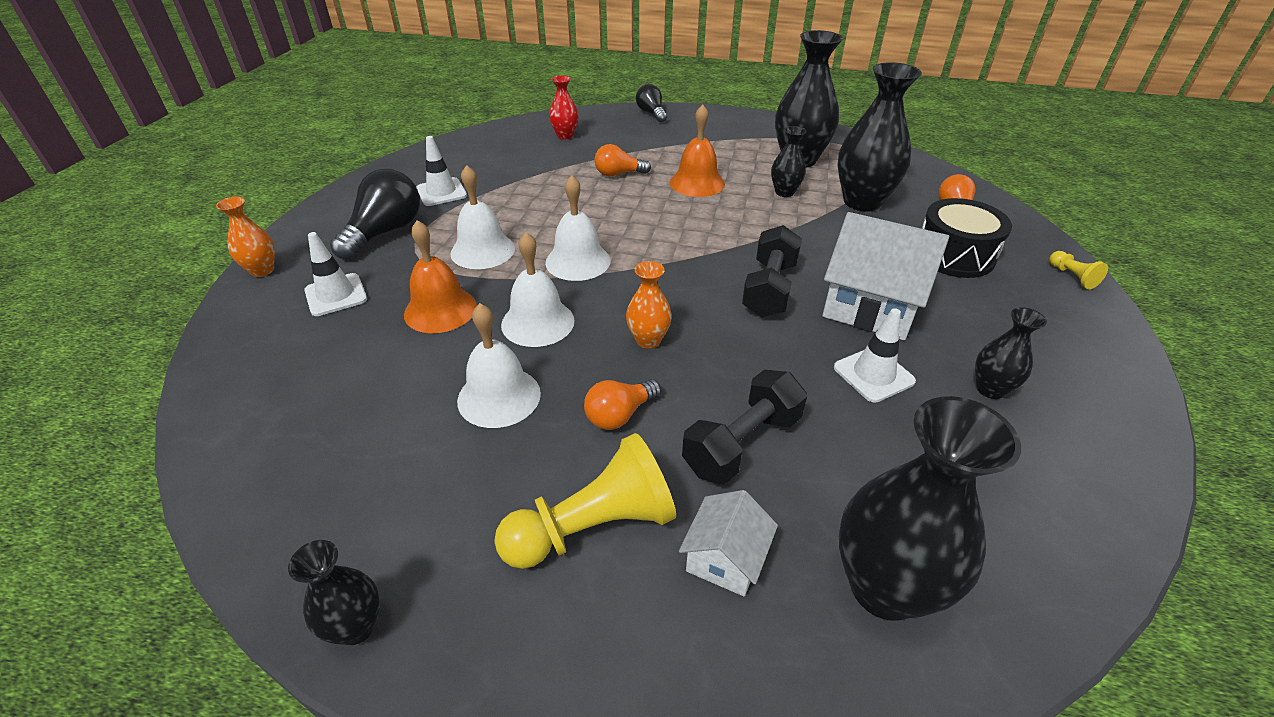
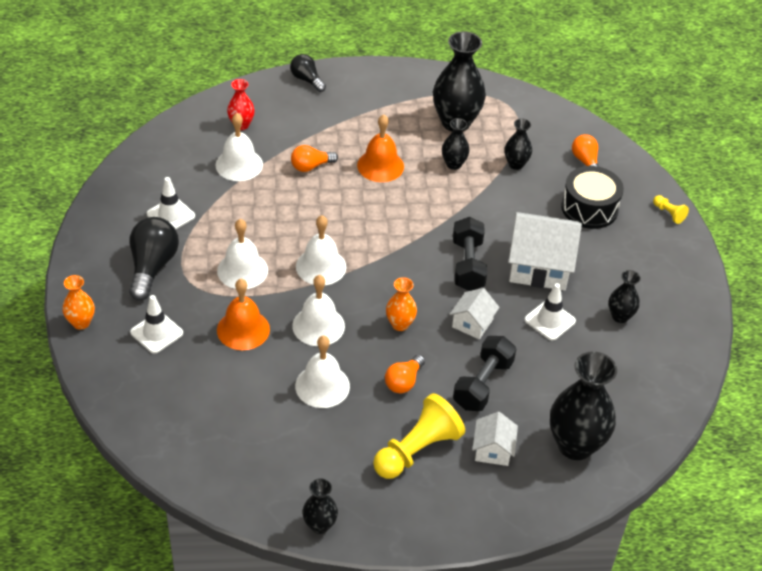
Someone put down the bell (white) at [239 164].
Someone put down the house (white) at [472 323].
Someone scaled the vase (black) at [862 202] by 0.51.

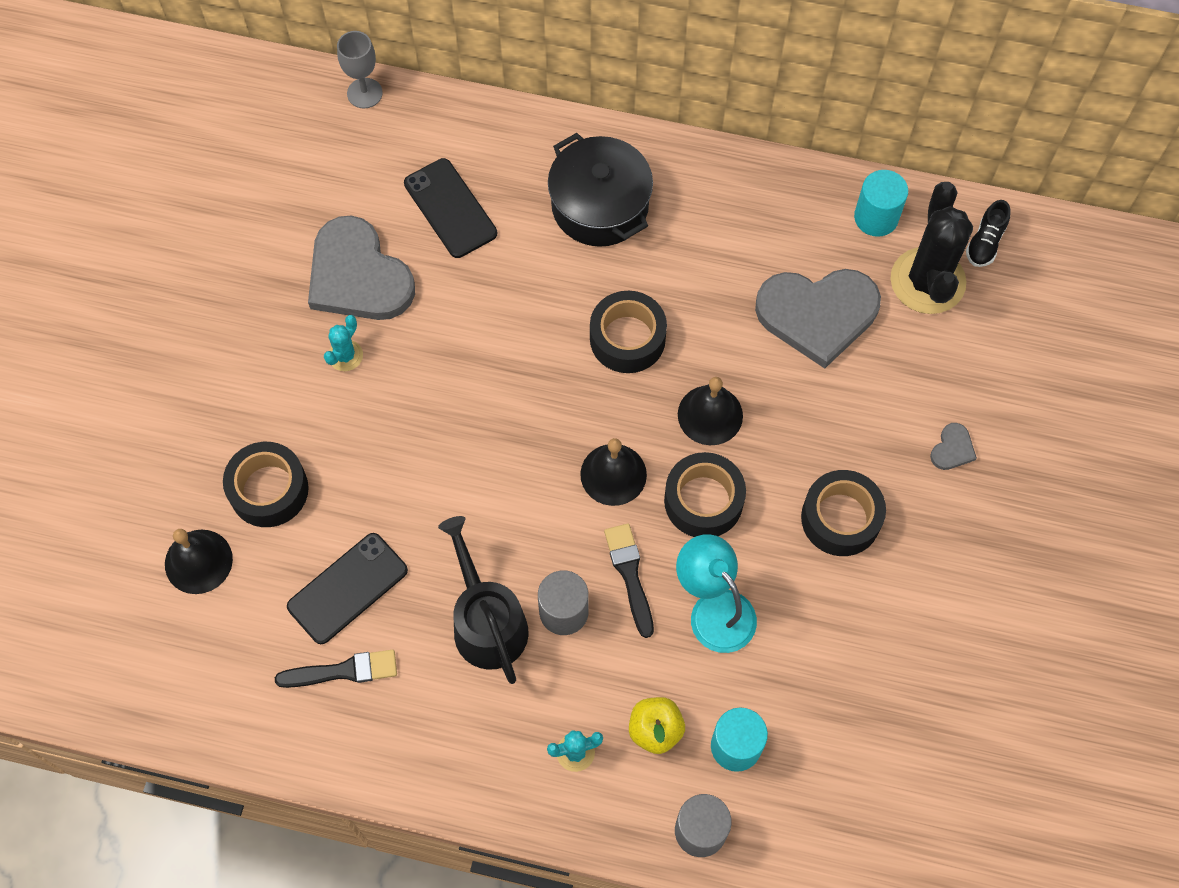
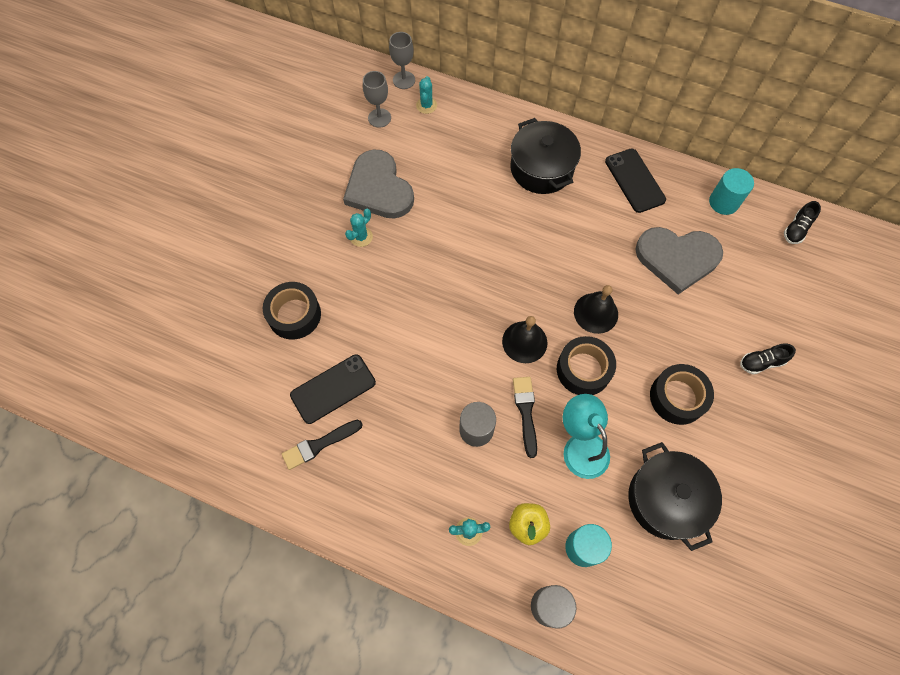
Someone rotated the brush (black) at [343 671] by 150 degrees clockwise.
Someone put down the goblet (grey) at [379 118].
Someone put down the cactus (turquoise) at [426 105].
Someone carried the phone (black) from [450 208] to [634 180].
Someone put down the pot (black) at [666 499].
Someone swapped the heart (grey) at [952 449] for the shoe (black) at [761 362].
Someone took away the bell (black) at [198 561].
Someone took away the watering can (black) at [487 622].
Someone took away the tape (black) at [627 338].
Someone took away the cactus (black) at [927 281].

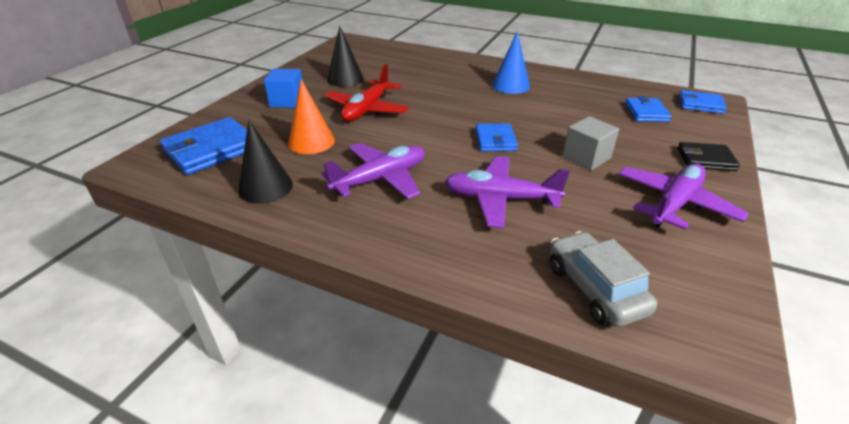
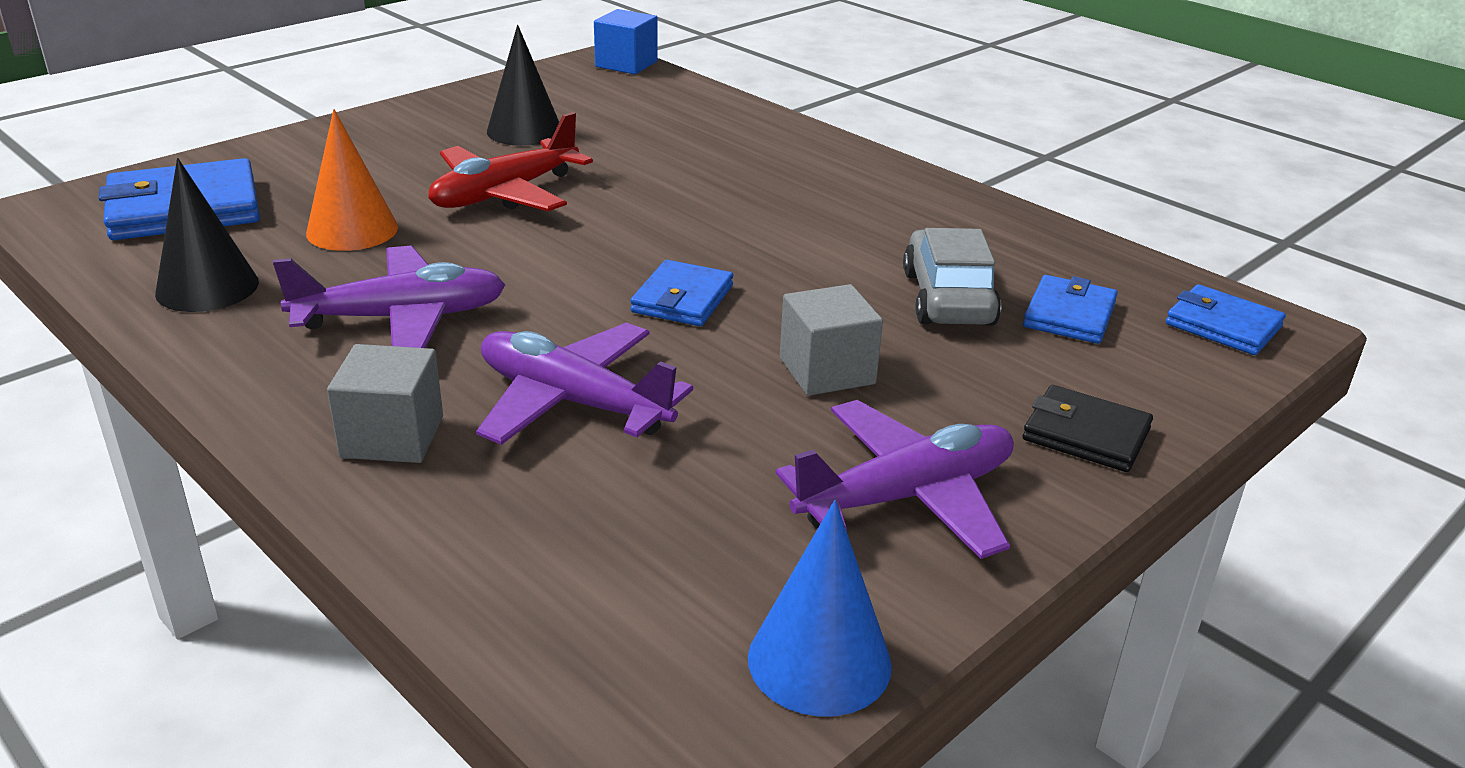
Someone put down the cube (grey) at [392 437].
Someone carried the cube (blue) from [287 101] to [626 64].
Someone carried the cone (blue) from [510 85] to [819 661].
Someone carried the car (grey) from [594 288] to [947 298].

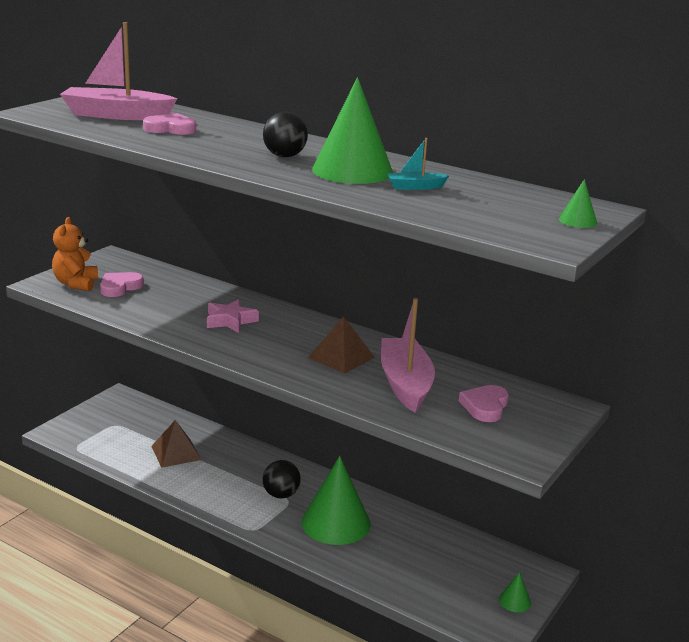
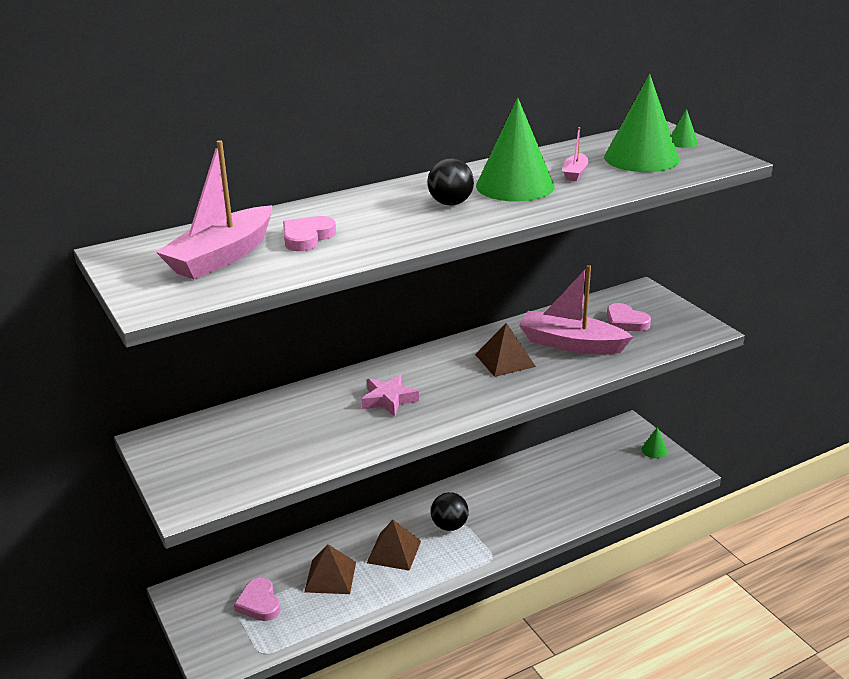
Someone carried the heart (pink) from [120 287] to [259 603].
Someone put down the pyramid (brown) at [394 551].
Someone repainted the boat (turquoise) at [415 187], which became the boat (pink) at [575 173].
Someone carried the cone (green) from [336 523] to [641 158].
Someone took away the teddy bear (orange) at [76 284].

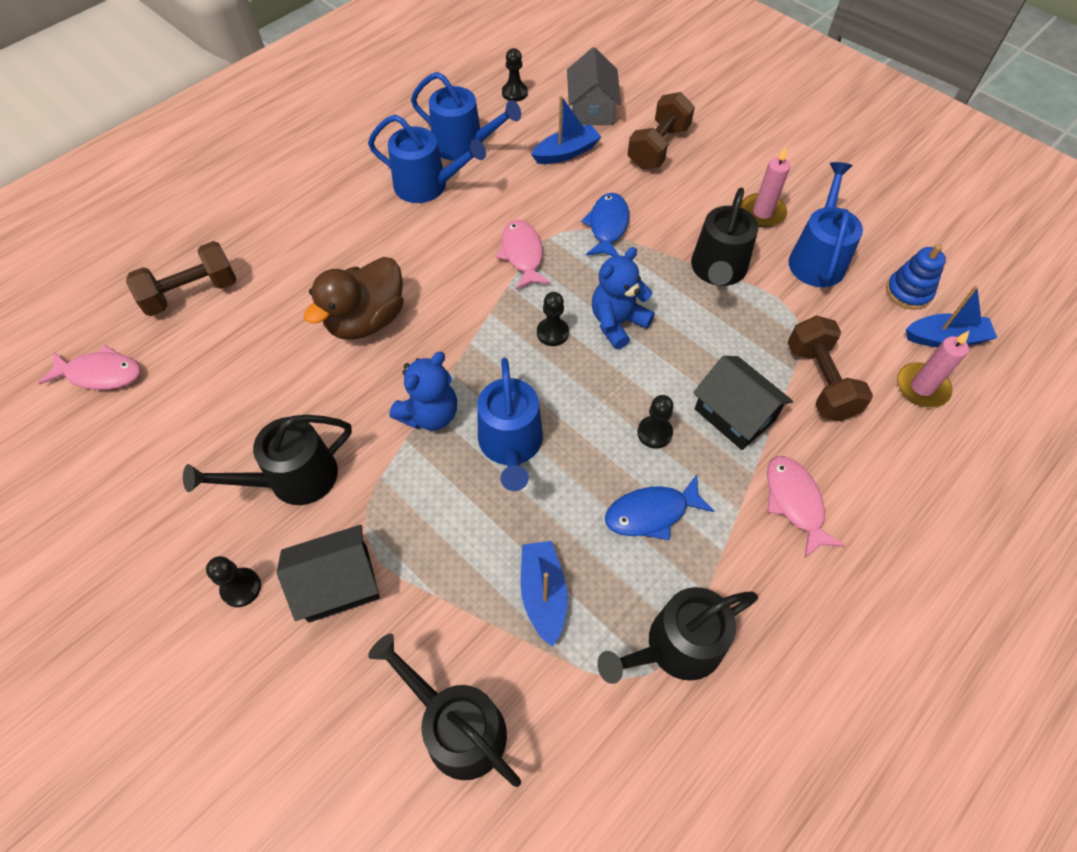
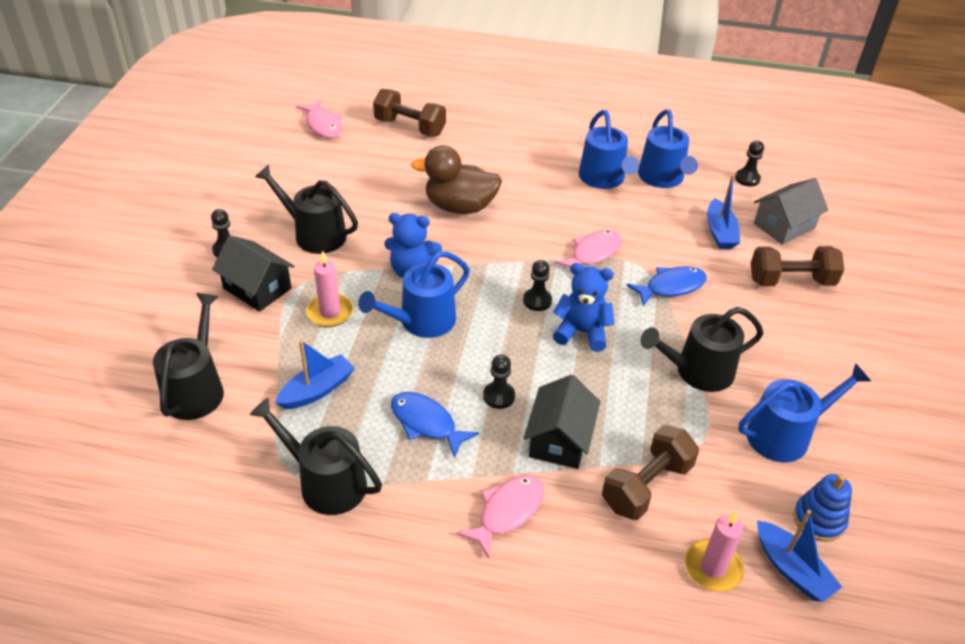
Someone carried the candle (pink) from [762 212] to [330 312].
Someone rotated the boat (blue) at [566 153] by 60 degrees clockwise.

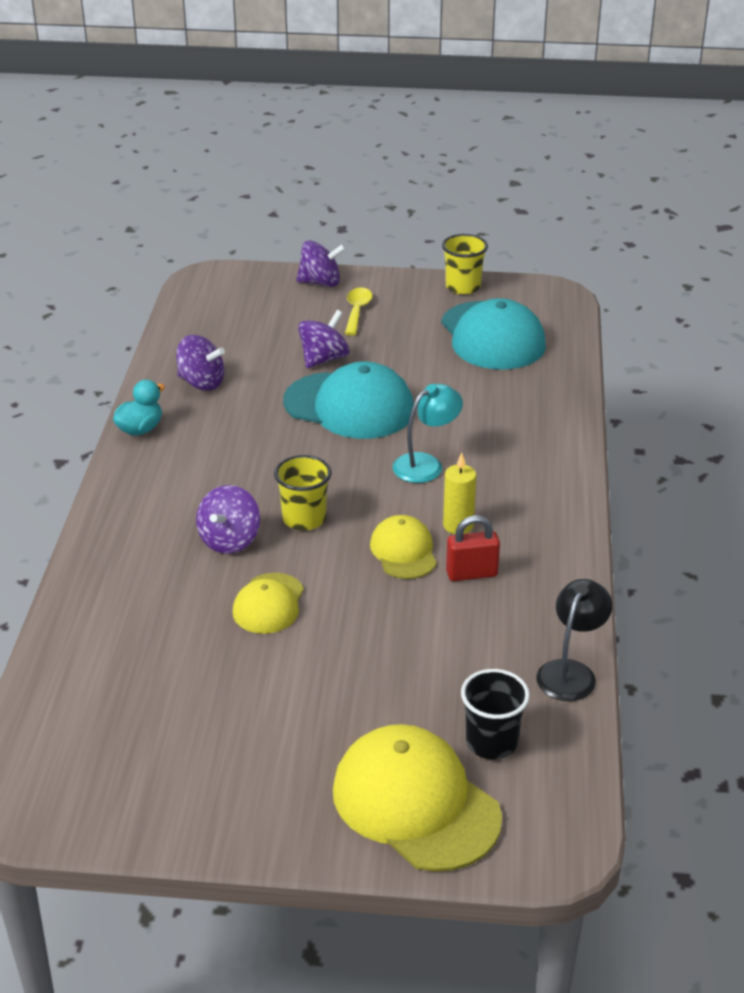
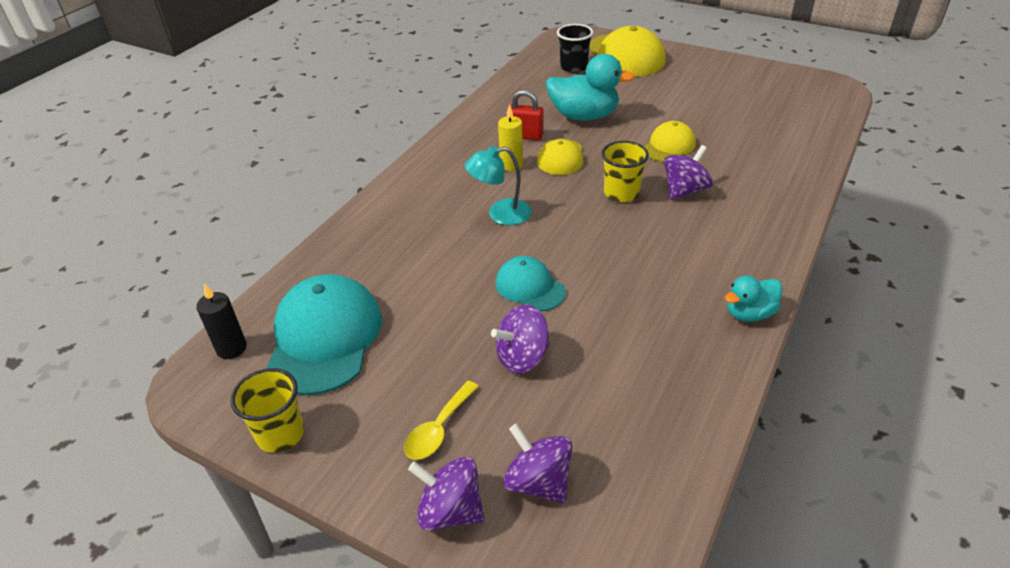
Someone put down the candle (black) at [231 348].
Someone scaled the cap (turquoise) at [349 406] by 0.56.
Someone carried the spinning top (purple) from [201 383] to [538 482].
Someone put down the duck (turquoise) at [584 116].
Someone took away the lamp (black) at [571 672].

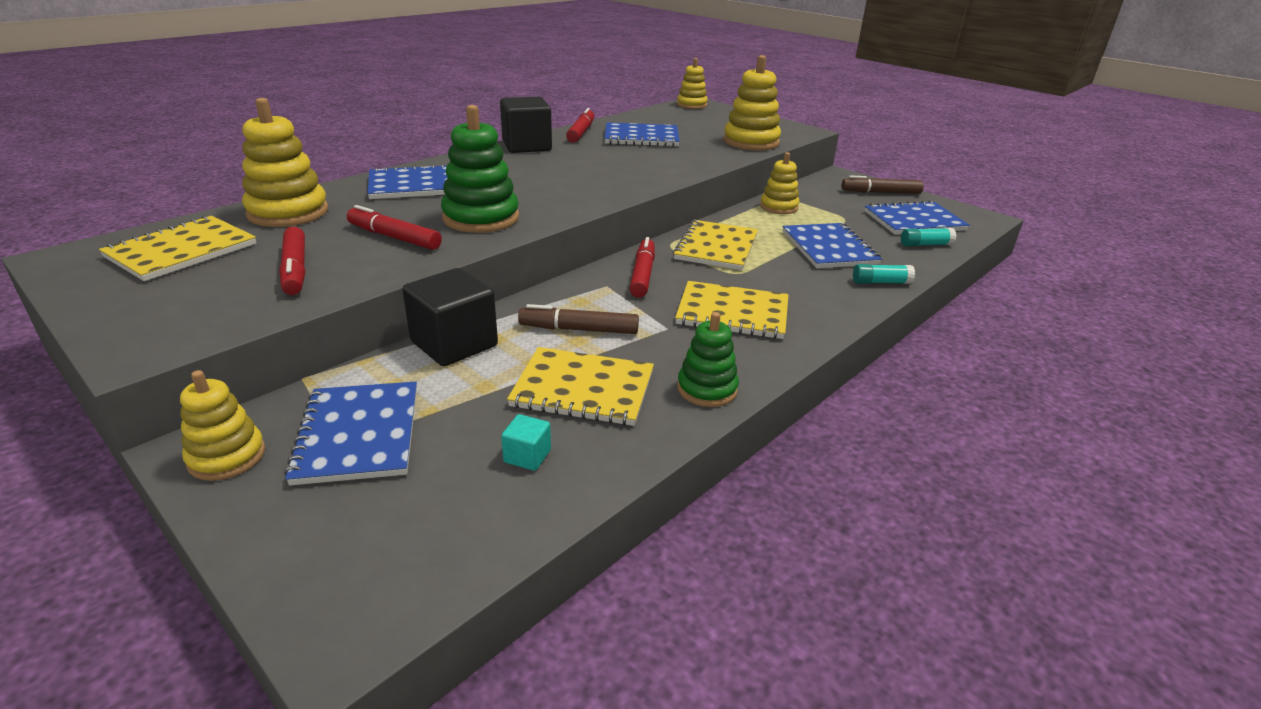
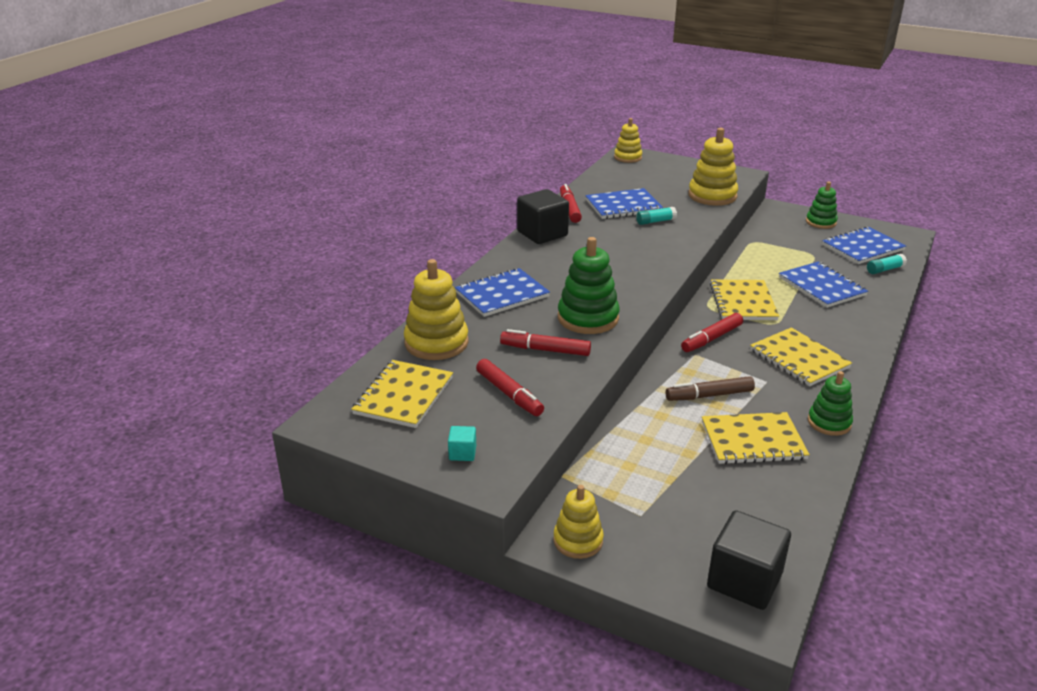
Someone carried the cube (turquoise) from [527 456] to [462 453].
Someone carried the glue stick (turquoise) from [880 282] to [655 221].
Someone rotated the marker (red) at [642 274] by 120 degrees counterclockwise.
Someone carried the cube (black) from [454 344] to [744 580].
Someone rotated the notebook (yellow) at [732 313] by 60 degrees clockwise.
Someone swapped the marker (brown) at [880 192] for the stacking toy (green) at [821 222].
Someone took away the notebook (blue) at [358 434].
Someone took away the stacking toy (yellow) at [779 207].

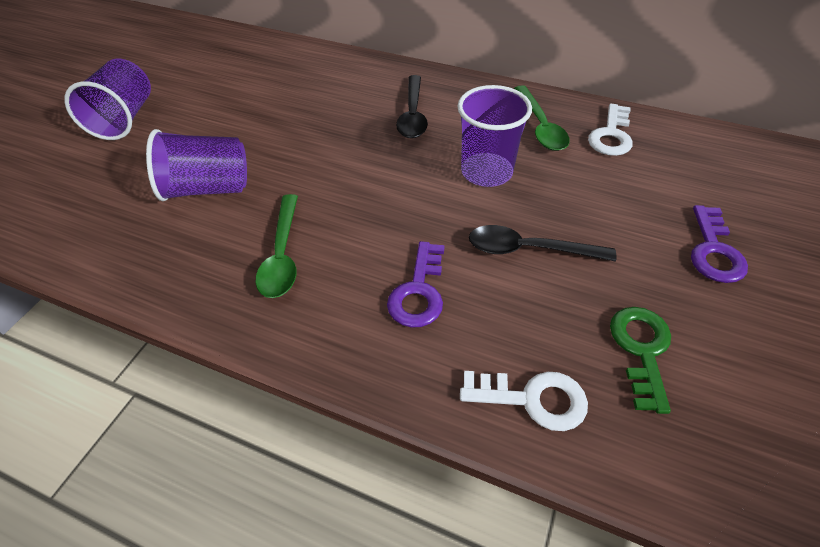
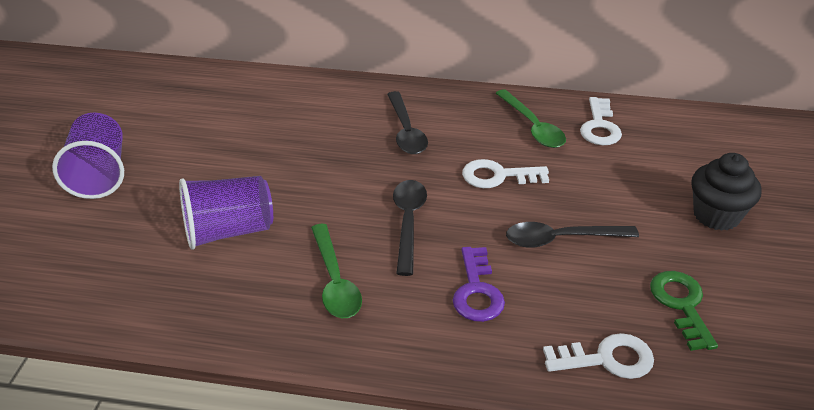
Someone put down the spoon (black) at [408 222].
Someone swapped the cup (purple) at [486 172] for the key (white) at [498 176].
Someone swapped the key (purple) at [714 251] for the cupcake (black) at [716 215].

